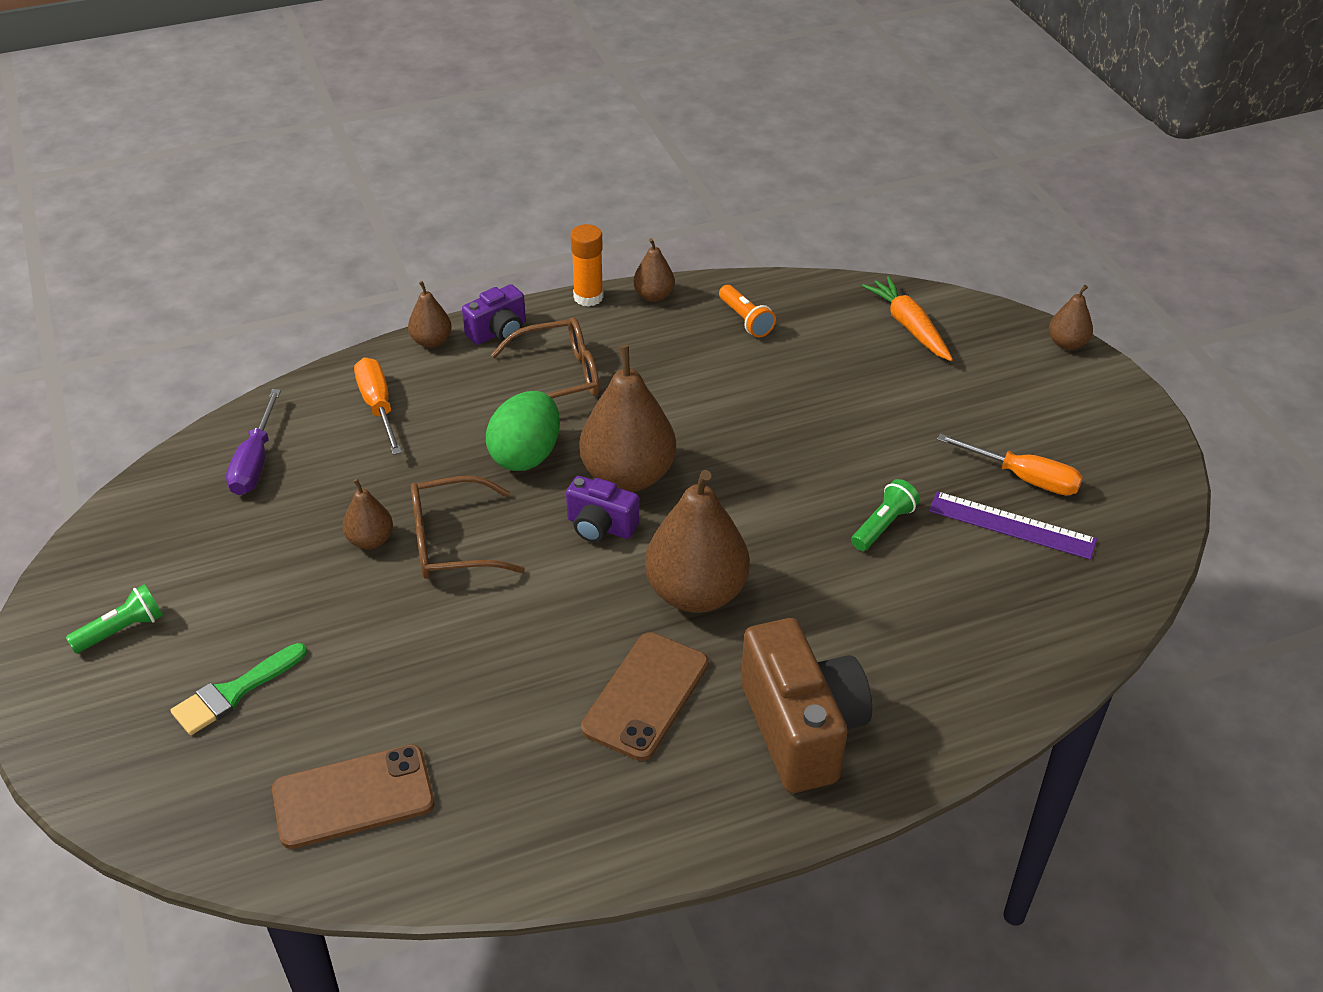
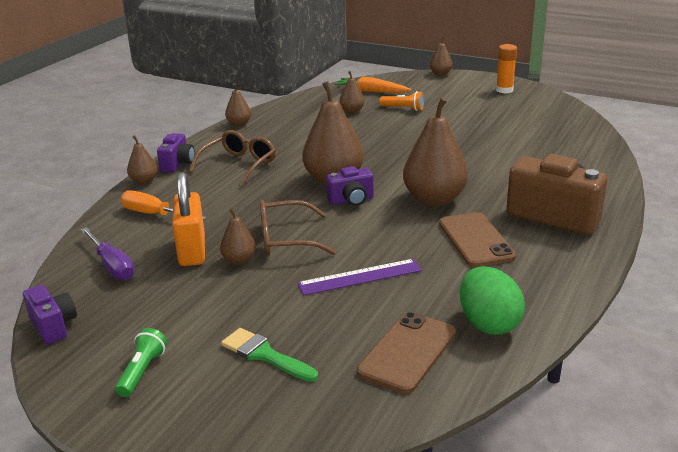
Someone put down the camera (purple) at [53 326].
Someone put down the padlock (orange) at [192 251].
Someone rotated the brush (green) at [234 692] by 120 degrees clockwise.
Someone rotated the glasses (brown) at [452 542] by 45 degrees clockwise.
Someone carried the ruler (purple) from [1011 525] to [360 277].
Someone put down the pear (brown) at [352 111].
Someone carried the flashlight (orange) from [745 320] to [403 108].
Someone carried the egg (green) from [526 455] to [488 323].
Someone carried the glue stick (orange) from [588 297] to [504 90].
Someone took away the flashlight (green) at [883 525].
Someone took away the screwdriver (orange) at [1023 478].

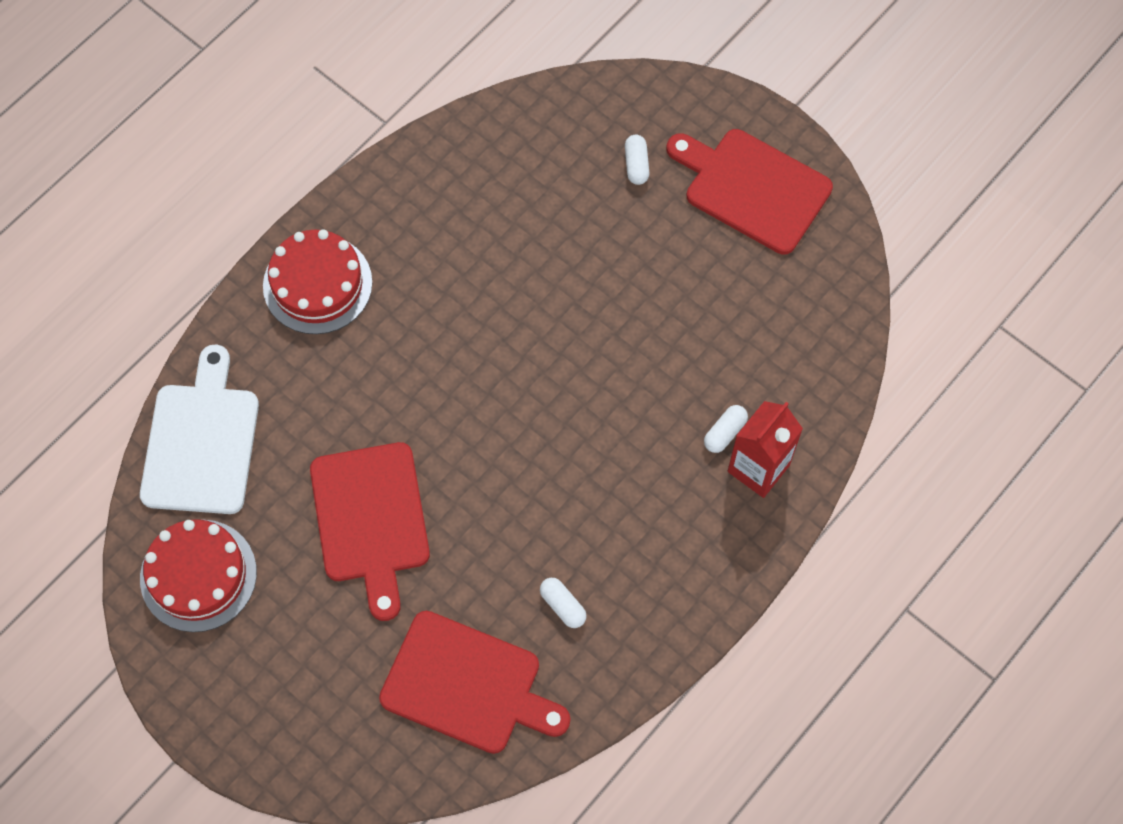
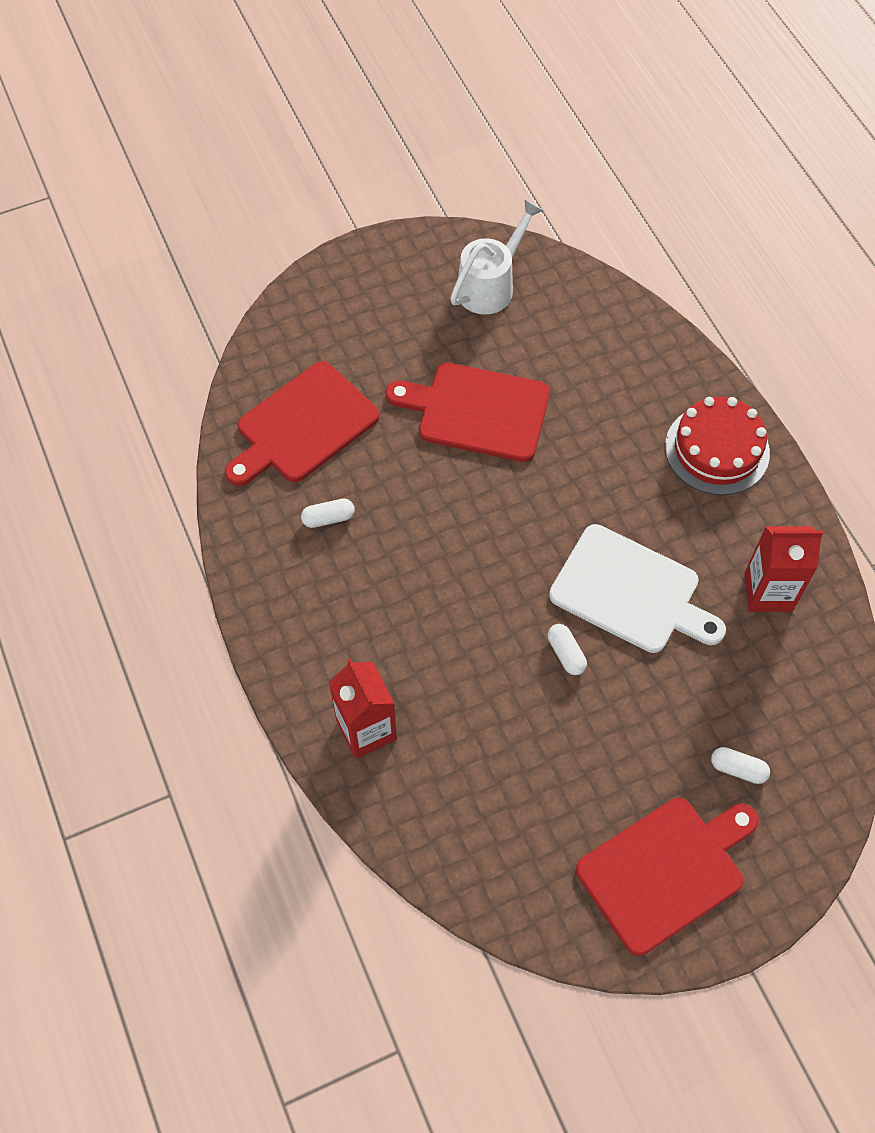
Someone swapped the cake (red) at [198 575] for the watering can (white) at [491 285].
Someone carried the capsule (white) from [724 433] to [566 653].
Someone carried the cutting board (white) from [201 442] to [630 592].
Someone put down the carton (red) at [768 592].

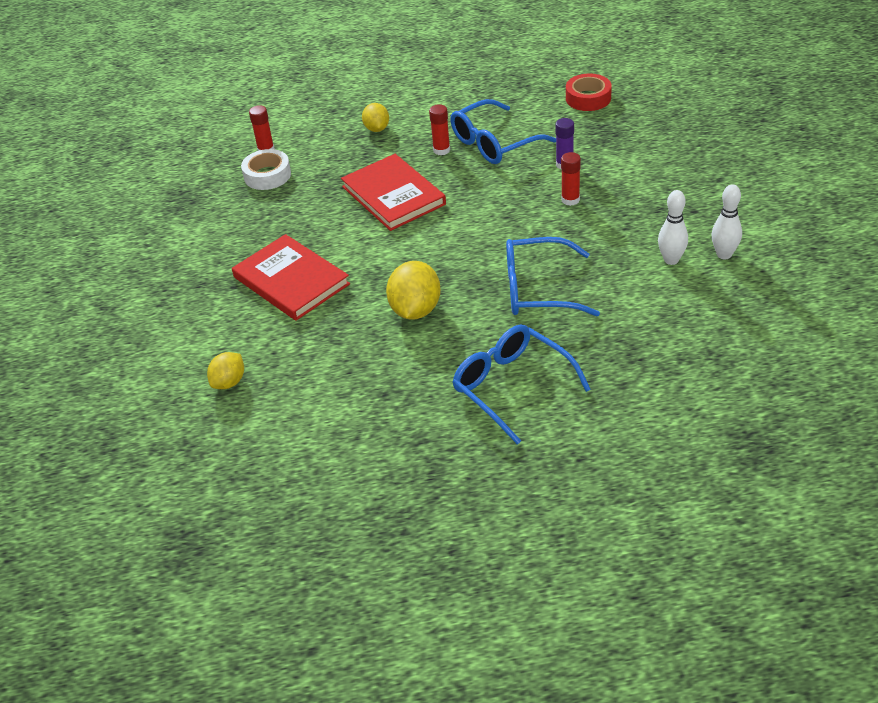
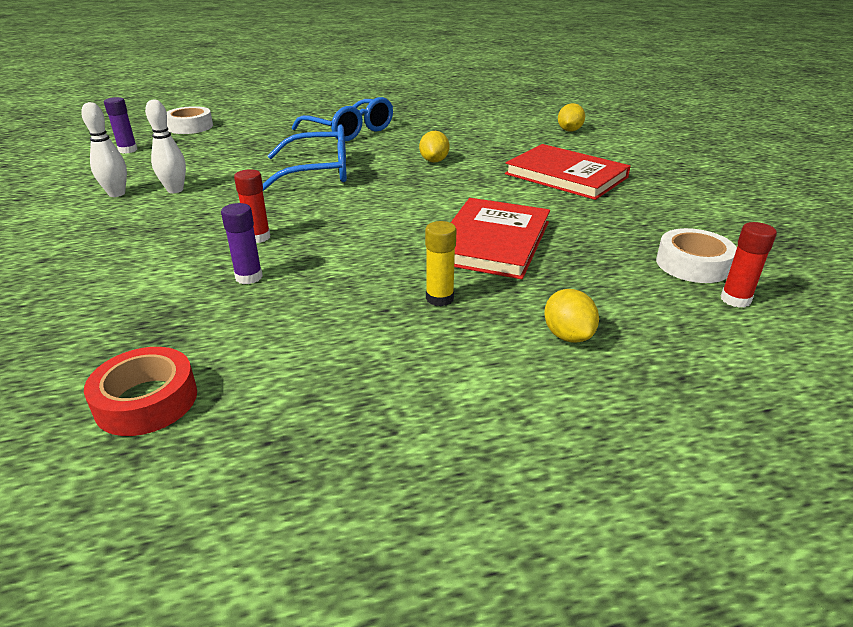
Someone put down the glue stick (purple) at [128 150].
Someone put down the tape (white) at [190 127].
Someone scaled the lemon (yellow) at [415 310] by 0.61.
Someone repainted the glue stick (red) at [441 150], which became the glue stick (yellow) at [439 298].
Someone rotated the book (red) at [393 195] by 60 degrees clockwise.
Someone took away the glasses (blue) at [494 143].

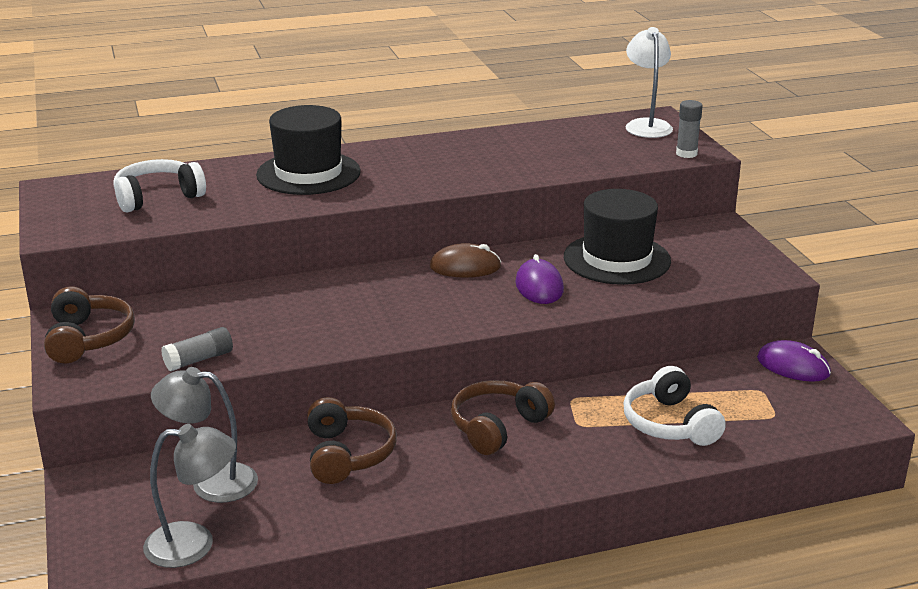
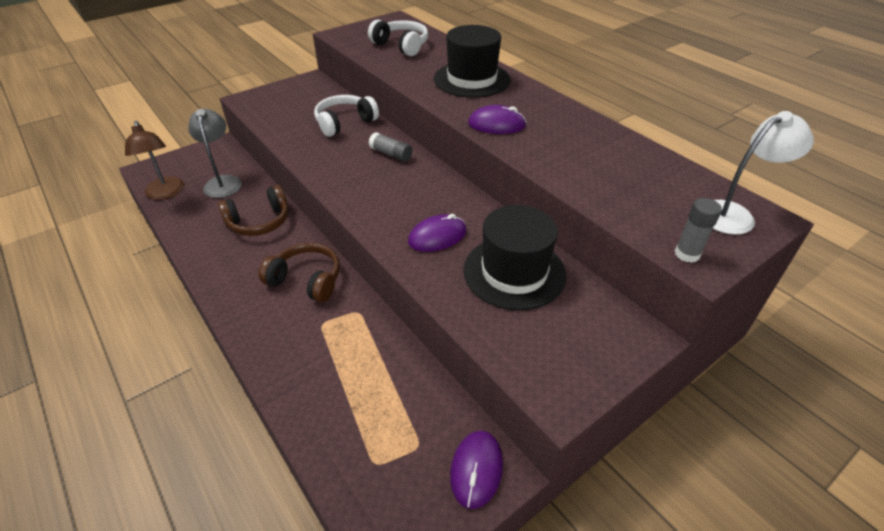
Someone repainted the lamp (grey) at [194 544], which became the lamp (brown) at [166 193].
Someone carried the headphones (white) from [669 424] to [344 123].
Someone carried the glue stick (grey) from [199 360] to [391 154].
Someone put down the mouse (purple) at [496 124].
Someone took away the headphones (brown) at [88 339].
Someone took away the mouse (brown) at [465 267].

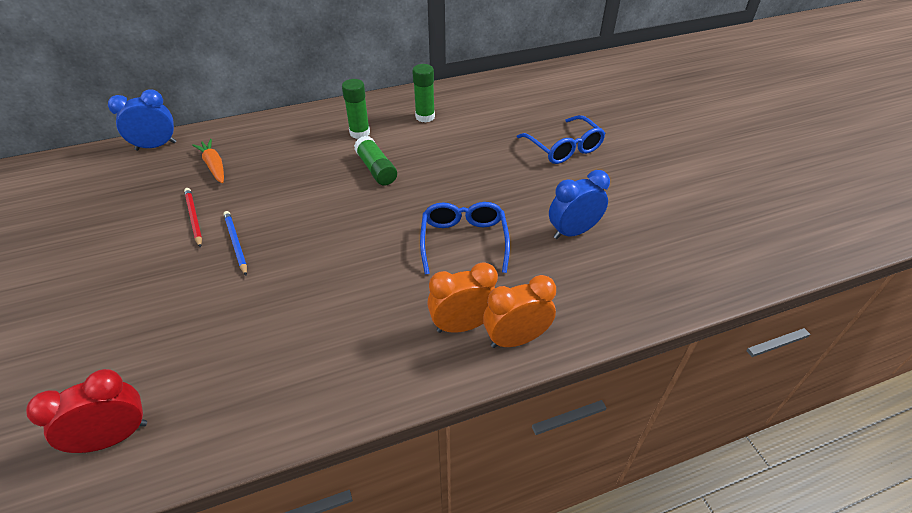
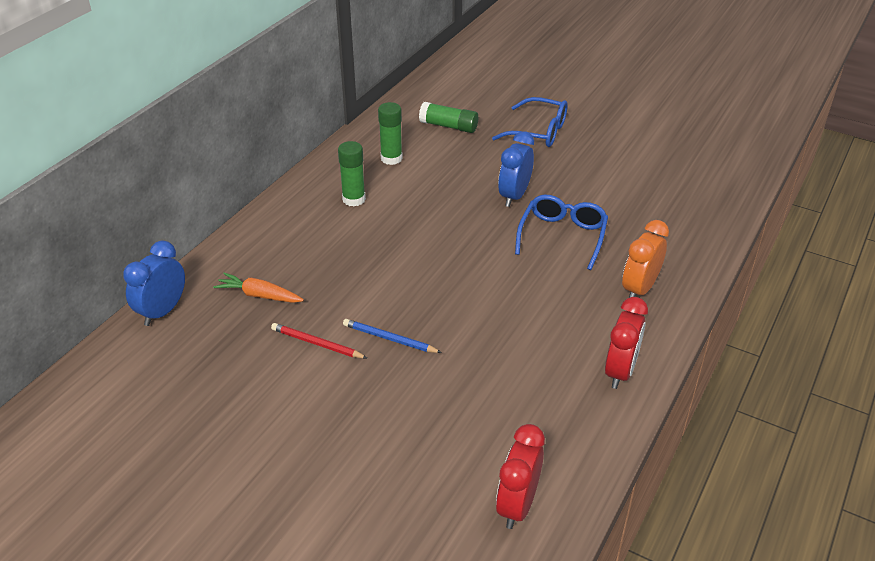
Someone carried the glue stick (green) from [376 169] to [448 126].
Someone carried the clock (blue) from [573 232] to [514 196].
Someone rotated the glasses (blue) at [464 241] by 60 degrees clockwise.
Someone put down the clock (red) at [620 371].
Someone took away the clock (orange) at [516 339].

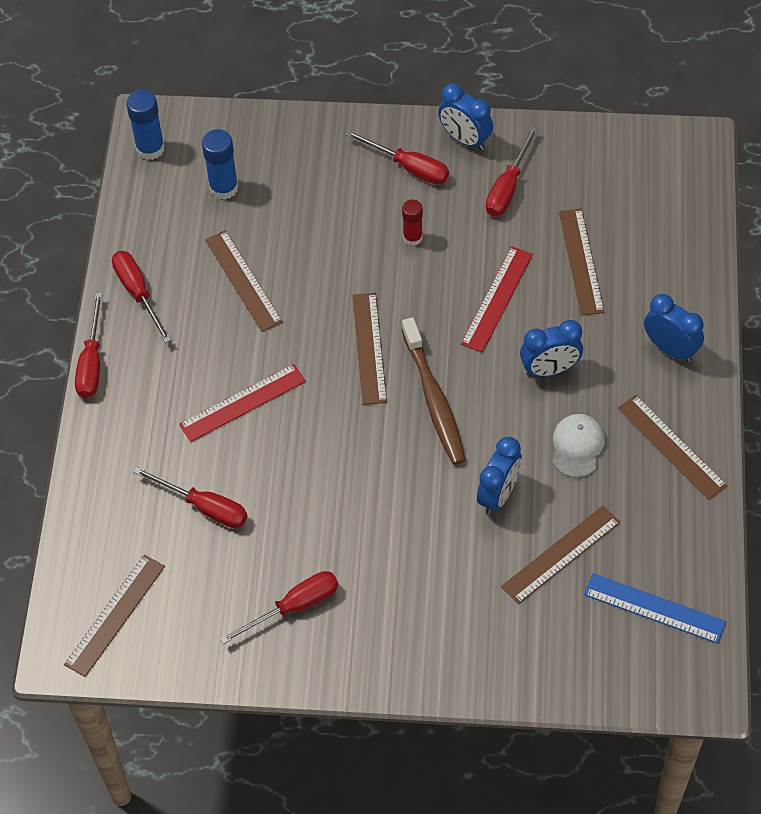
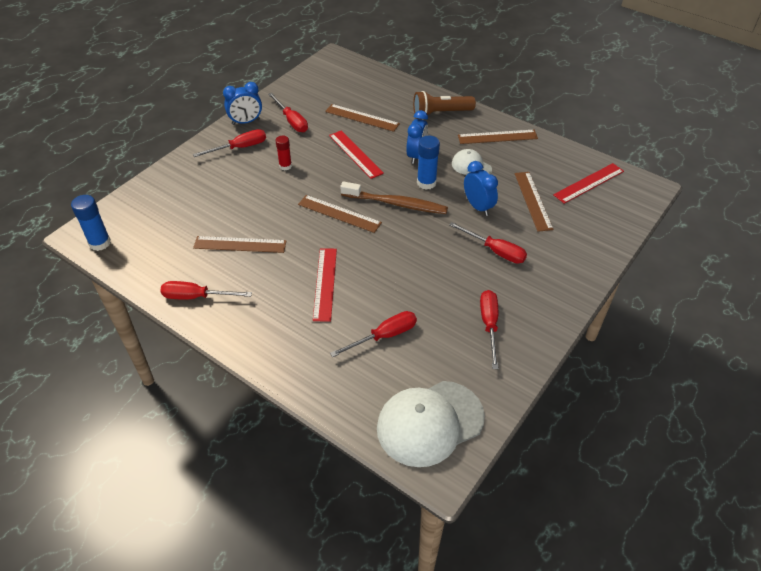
Someone swapped the ruler (brown) at [115 615] for the cap (white) at [430 423].
Someone swapped the clock (blue) at [670 349] for the flashlight (brown) at [440 113].
Someone carried the glue stick (blue) from [223 188] to [426 183].
Someone carried the screwdriver (red) from [91 362] to [495 251].
Someone repainted the ruler (blue) at [654 608], which became the ruler (red) at [589 183].

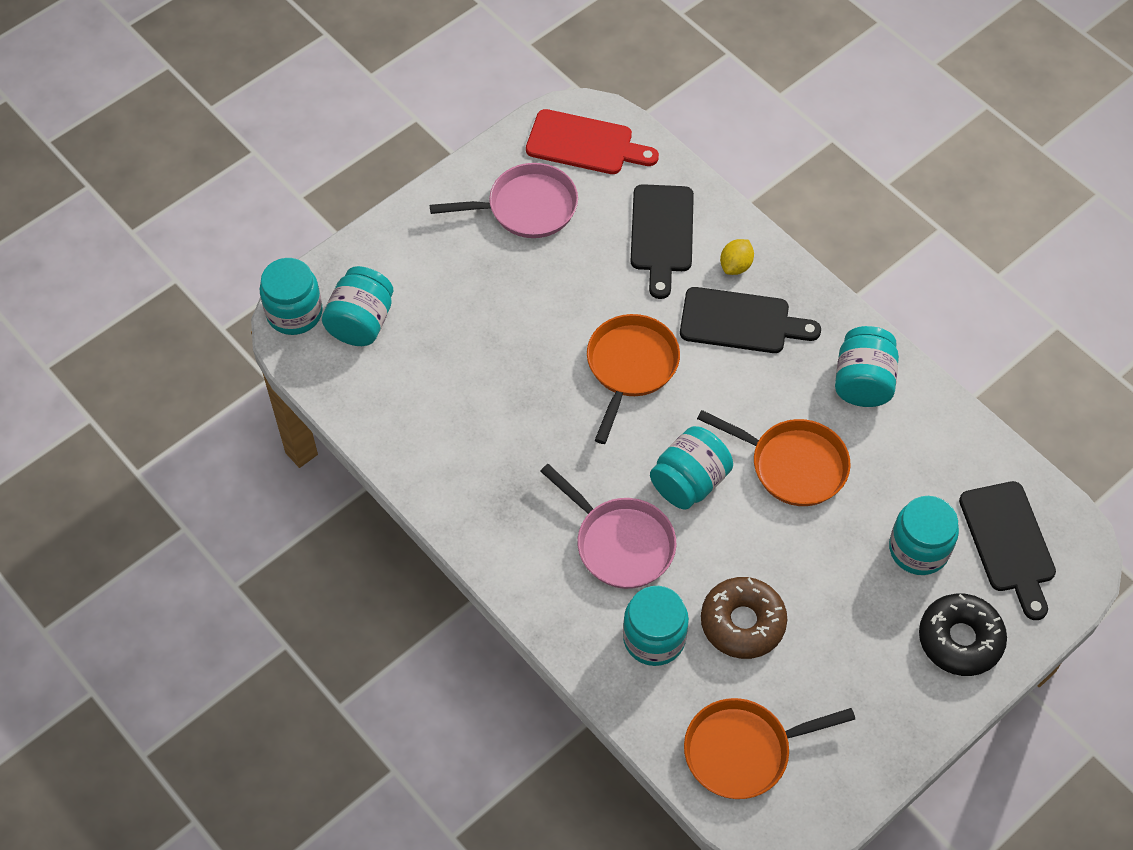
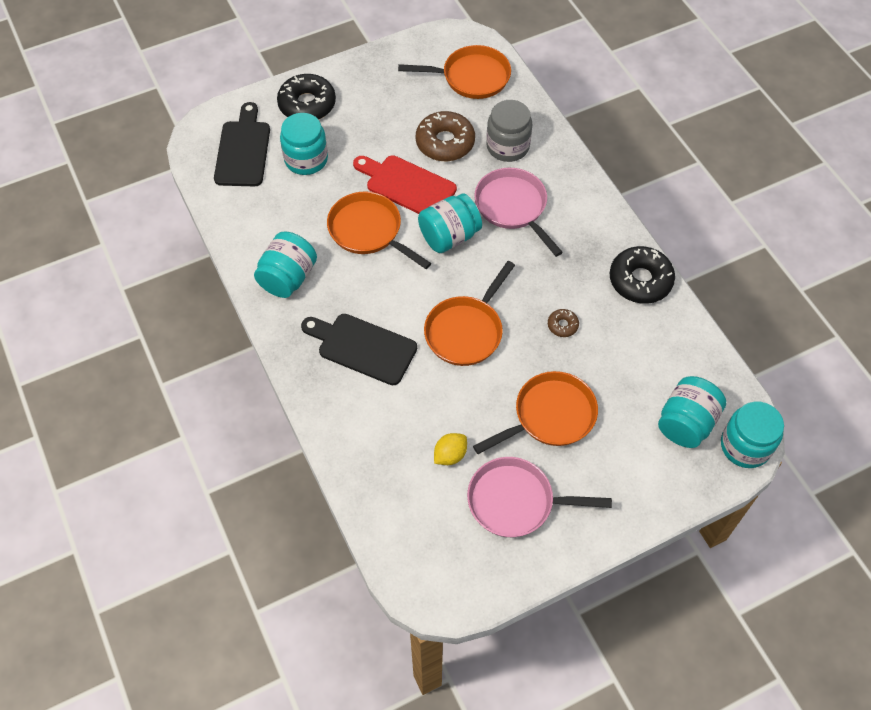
Someone carried the cutting board (red) from [585 144] to [407 185].
Someone carried the lemon (yellow) from [736 266] to [450 455].
Someone put down the pan (orange) at [549 416].
Someone repainted the jar (turquoise) at [654 638], which became the jar (grey) at [507 146].
Someone put down the donut (brown) at [562 325].
Someone put down the donut (black) at [640 280].
Someone took away the cutting board (black) at [662 234].

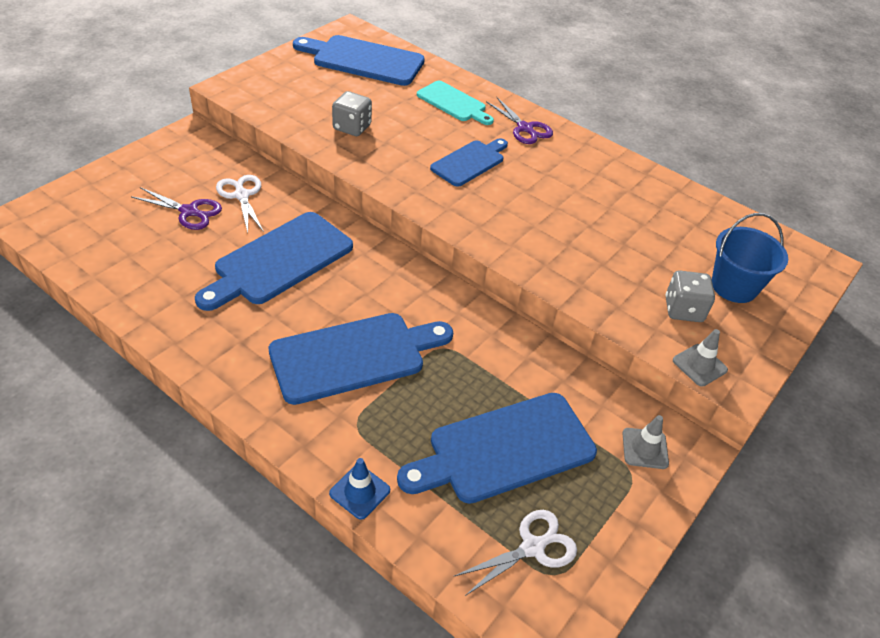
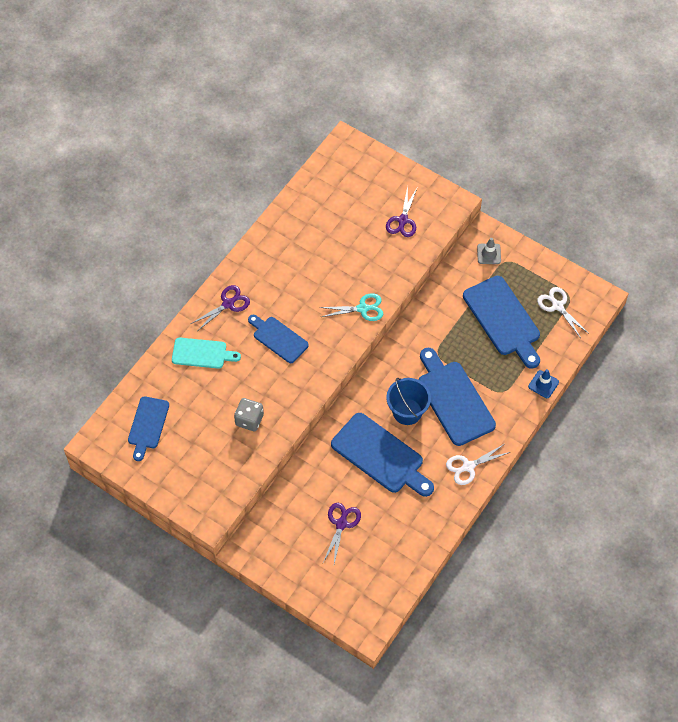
Someone scaled the cutting board (blue) at [363 60] by 0.61.
Someone rotated the cutting board (turquoise) at [453 103] by 60 degrees clockwise.
Someone put down the scissors (turquoise) at [363 308].
Someone swapped the dice (grey) at [683 310] for the scissors (purple) at [402 221].
Someone carried the bucket (blue) from [734 286] to [407 411].
Someone carried the scissors (white) from [241 195] to [468 467].
Someone took away the traffic cone (grey) at [699 365].

